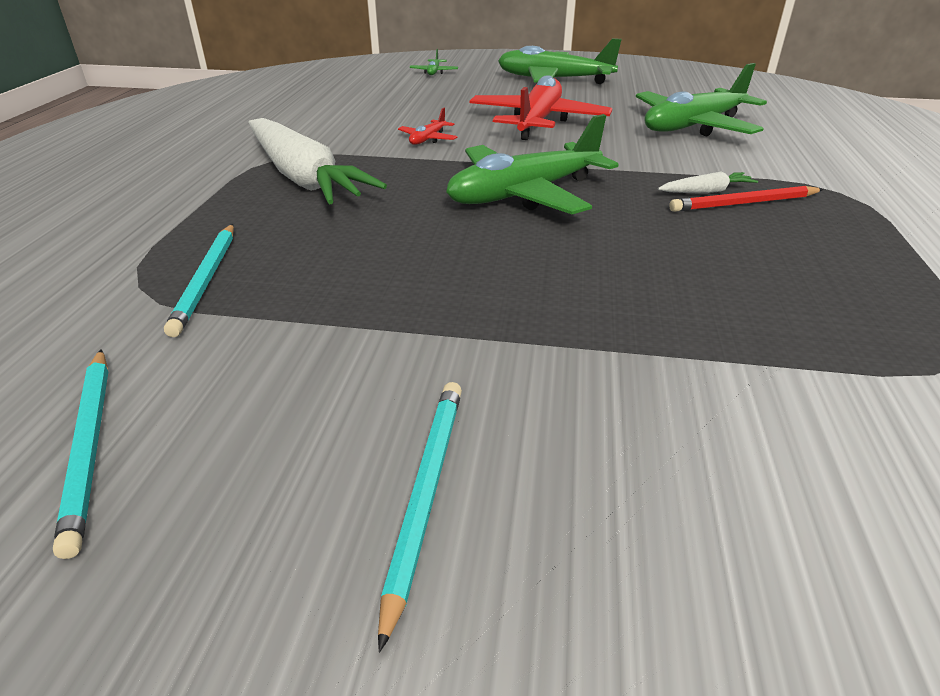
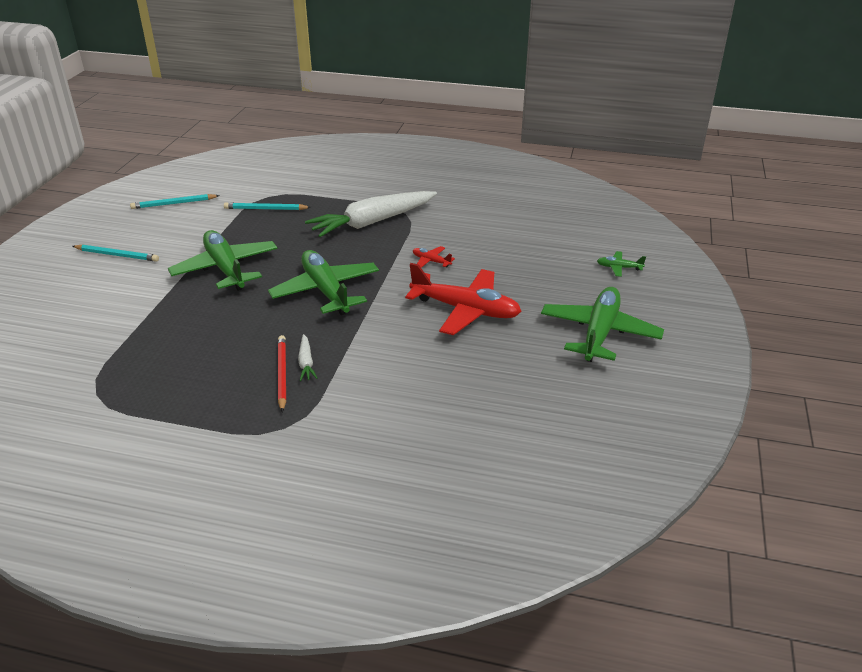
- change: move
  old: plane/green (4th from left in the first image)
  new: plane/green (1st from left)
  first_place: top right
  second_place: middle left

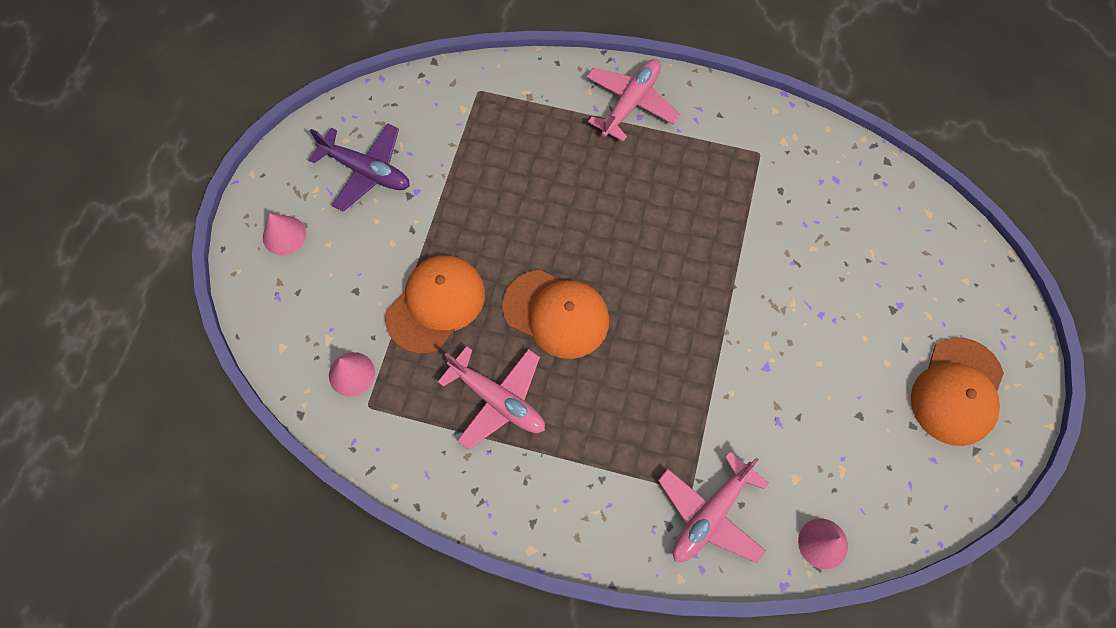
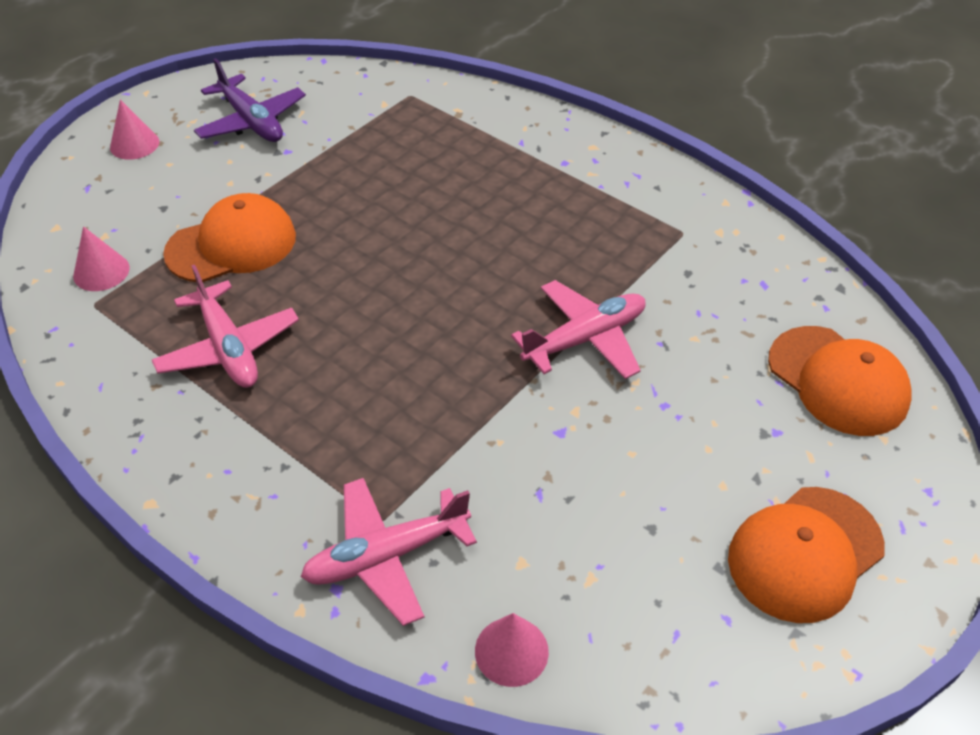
- change: move
  old: plane/pink (2nd from left in the first image)
  new: plane/pink (3rd from left)
  first_place: top centre
  second_place: centre
- change: move
  old: cap/orange (2nd from left in the first image)
  new: cap/orange (3rd from left)
  first_place: centre
  second_place: middle right

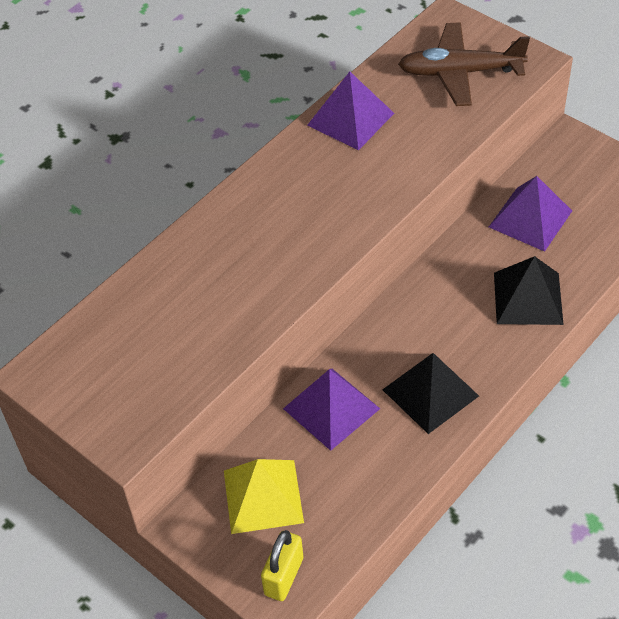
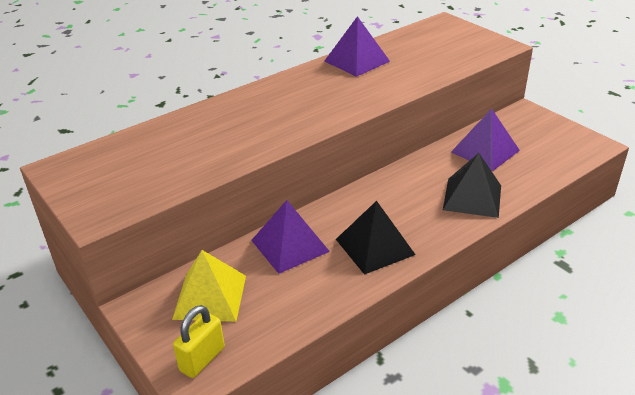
- change: delete
  old: plane/brown
  first_place: top right

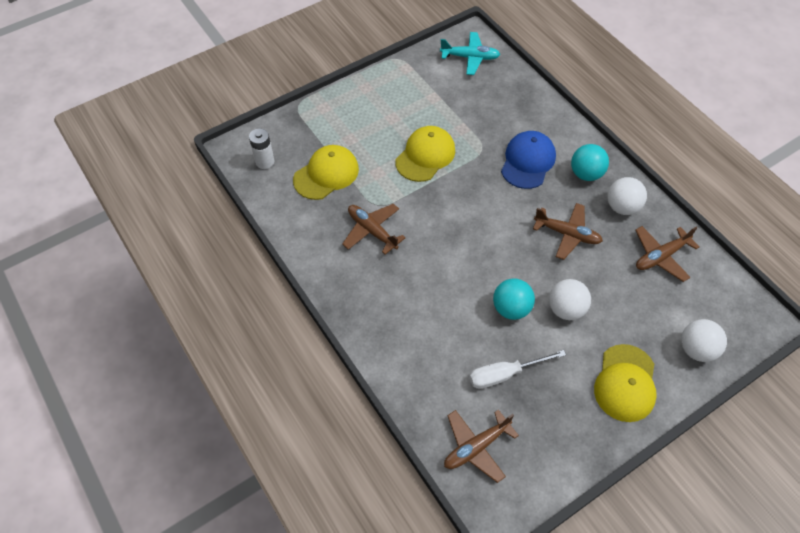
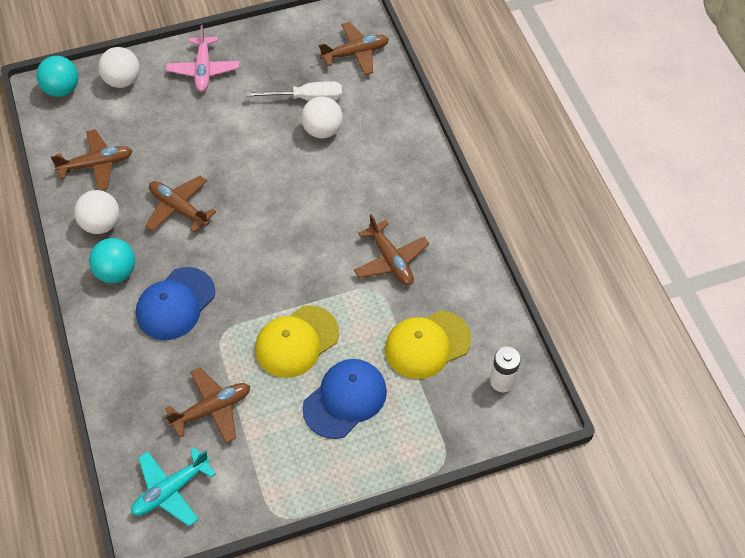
- change: move
  old: ball/turquoise (1st from left)
  first_place: centre
  second_place: top left
- change: rotate
  old: plane/turquoise
  first_place: top centre
  second_place: bottom left
  degrees: -60
- change: insert
  new: plane/brown (3rd from left)
  second_place: bottom left
- change: replace
  old: cap/yellow (3rd from left)
  new: plane/pink
  first_place: bottom right
  second_place: top left
- change: move
  old: ball/white (1st from left in the first image)
  new: ball/white (3rd from left)
  first_place: middle right
  second_place: top centre
- change: insert
  new: cap/blue (2nd from left)
  second_place: bottom centre

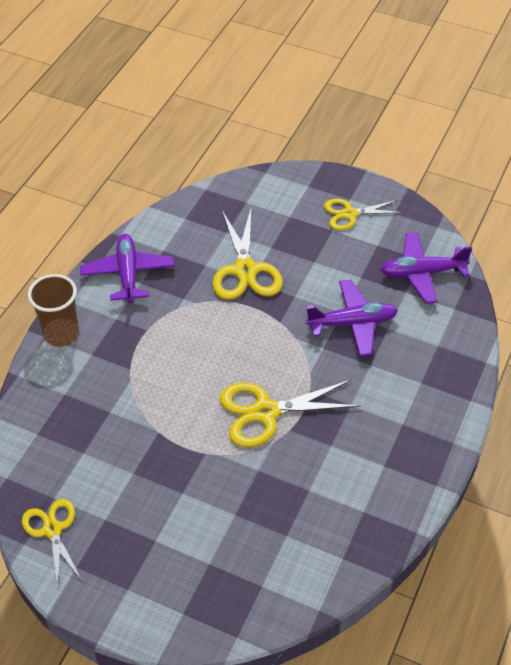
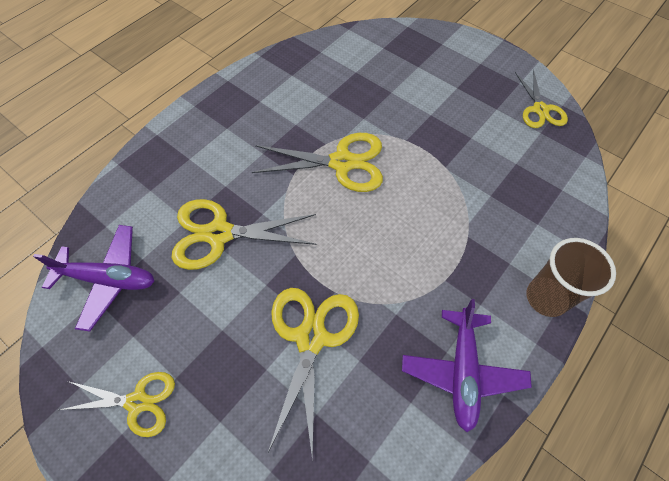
- change: replace
  old: plane/purple (2nd from left)
  new: scissors/yellow (2nd from left)
  first_place: middle right
  second_place: centre

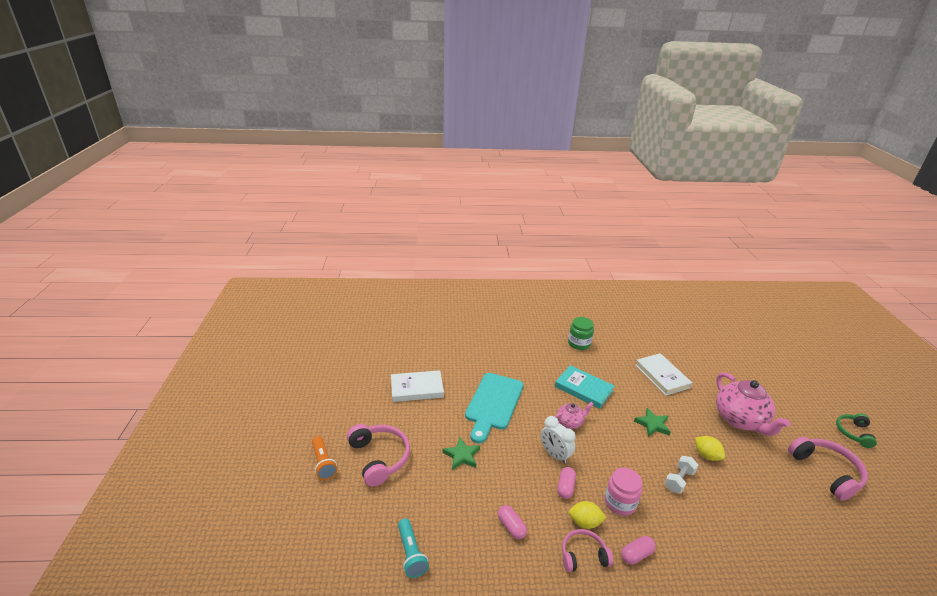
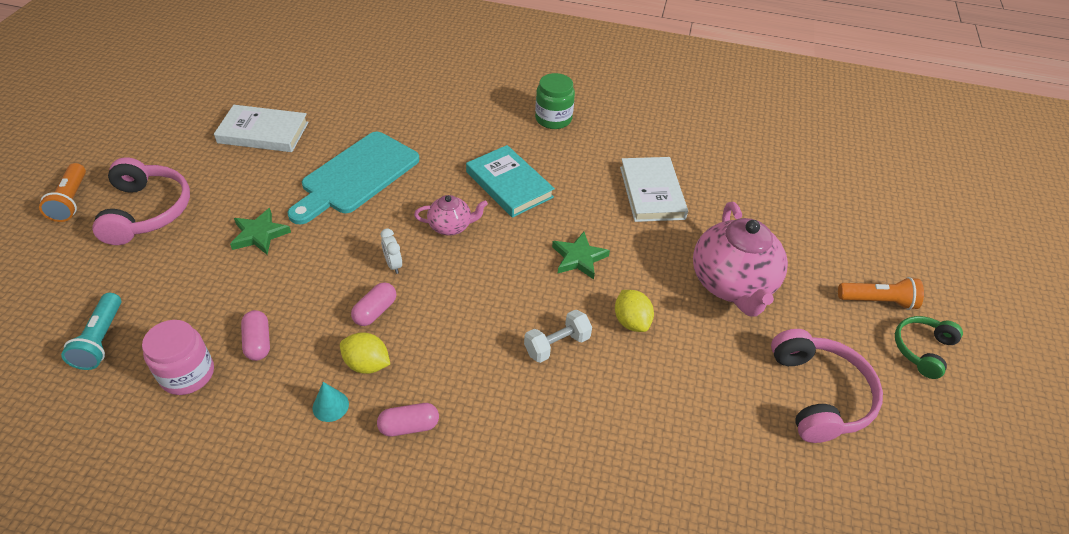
- change: move
  old: jar/pink
  first_place: bottom centre
  second_place: bottom left
- change: replace
  old: headphones/pink (2nd from left)
  new: cone/turquoise
  first_place: bottom centre
  second_place: bottom left
- change: resize
  old: clock/white
  first_place: bottom centre
  second_place: centre
  factor: 0.59
- change: insert
  new: flashlight/orange (2nd from left)
  second_place: middle right

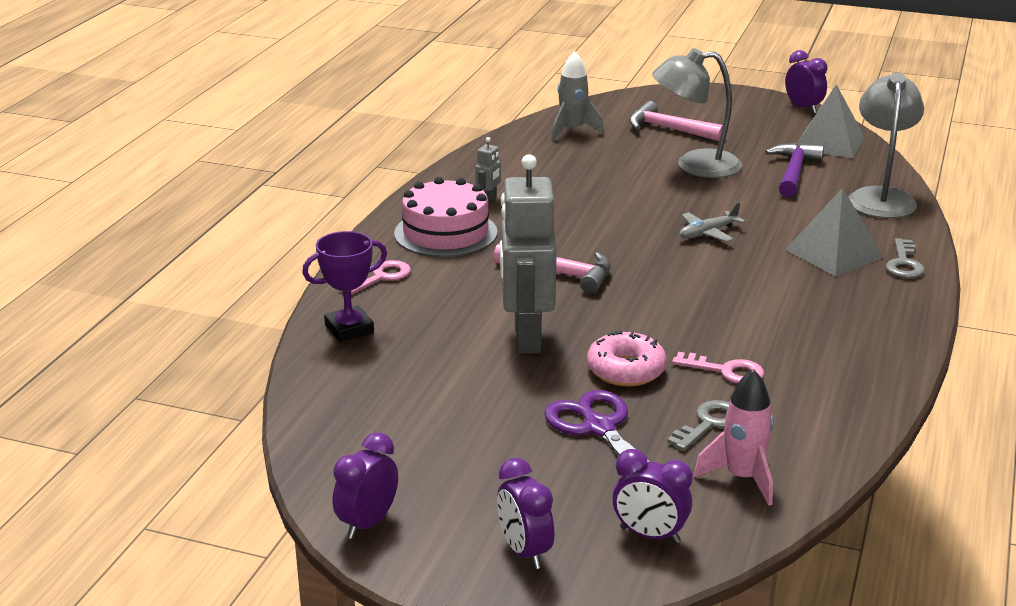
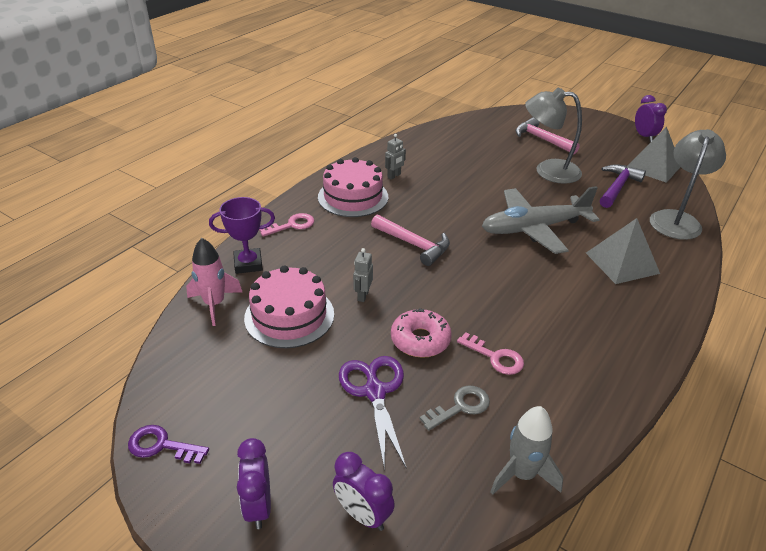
- change: replace
  old: clock/purple (1st from left)
  new: key/purple
  first_place: bottom centre
  second_place: bottom left
- change: move
  old: rocket/pink
  first_place: bottom right
  second_place: middle left
- change: insert
  new: cake/pink (1st from left)
  second_place: centre
- change: resize
  old: robot/grey (2nd from left in the first image)
  first_place: centre
  second_place: centre
  factor: 0.41
- change: resize
  old: plane/grey
  first_place: middle right
  second_place: middle right
  factor: 2.18
- change: move
  old: rocket/grey
  first_place: top centre
  second_place: bottom right
- change: delete
  old: key/grey (2nd from left)
  first_place: middle right

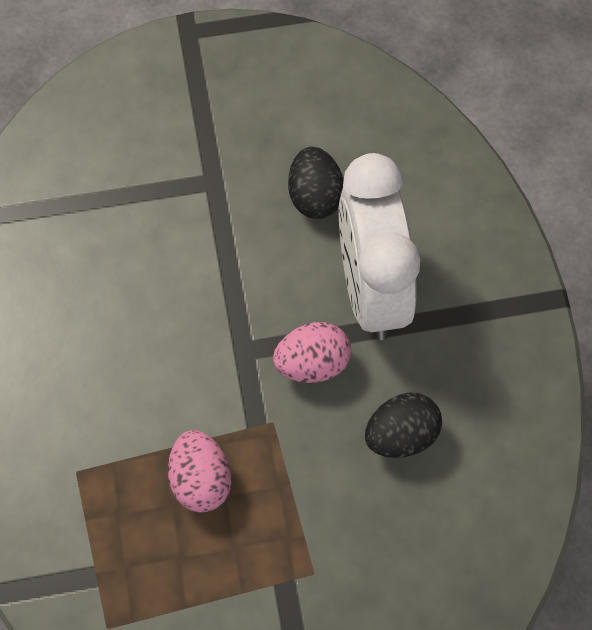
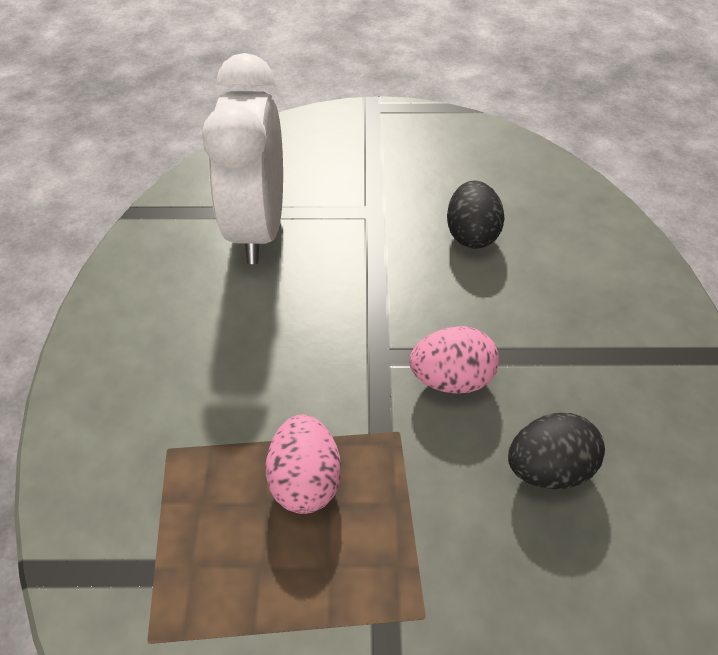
- change: move
  old: clock/white
  first_place: centre
  second_place: top centre

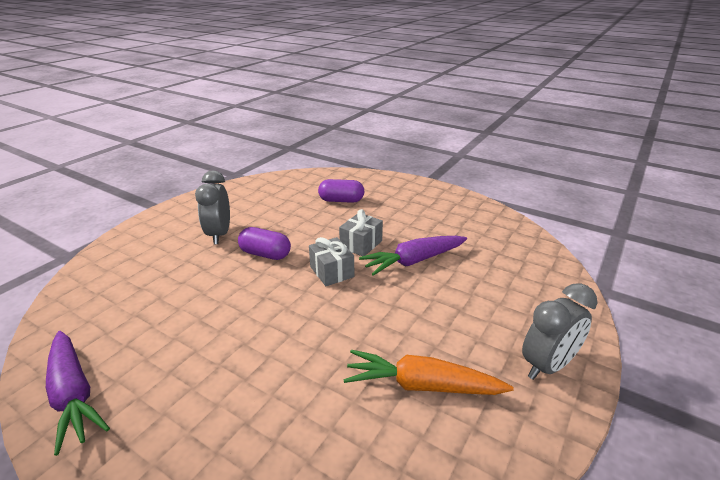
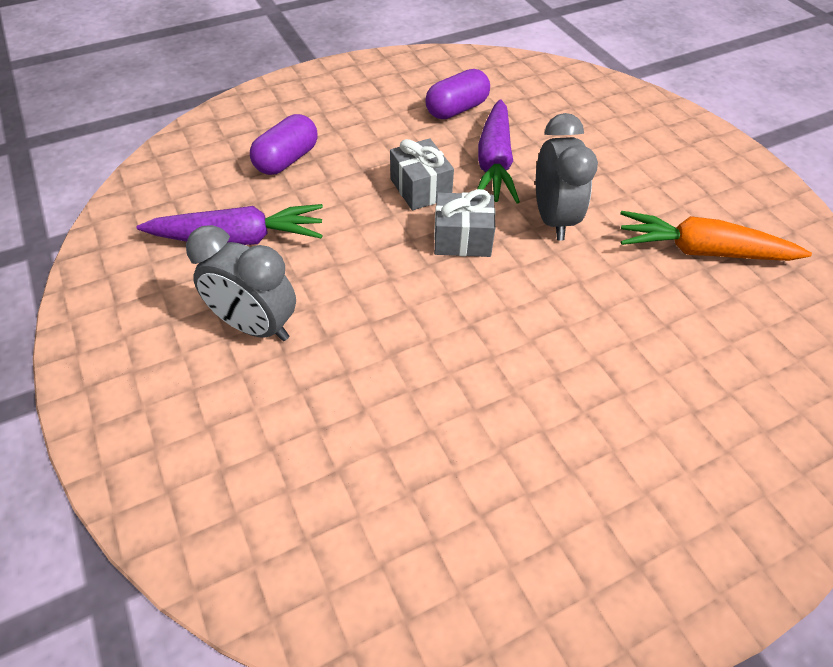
- change: move
  old: carrot/purple (1st from left)
  first_place: bottom left
  second_place: middle left
- change: move
  old: capsule/purple (1st from left in the first image)
  new: capsule/purple (2nd from left)
  first_place: centre
  second_place: top centre
- change: move
  old: clock/grey (2nd from left)
  first_place: bottom right
  second_place: top right
- change: rotate
  old: carrot/orange
  first_place: bottom centre
  second_place: middle right
  degrees: 60

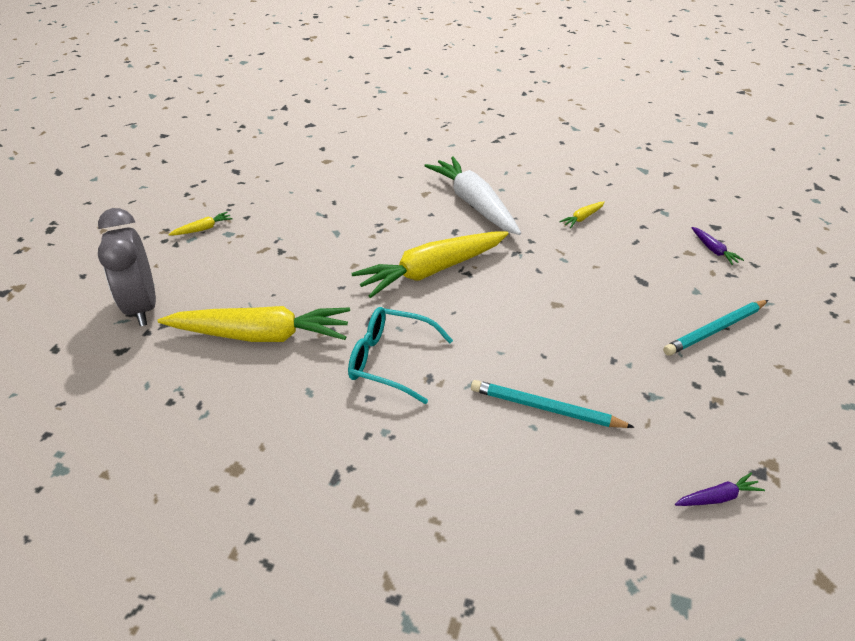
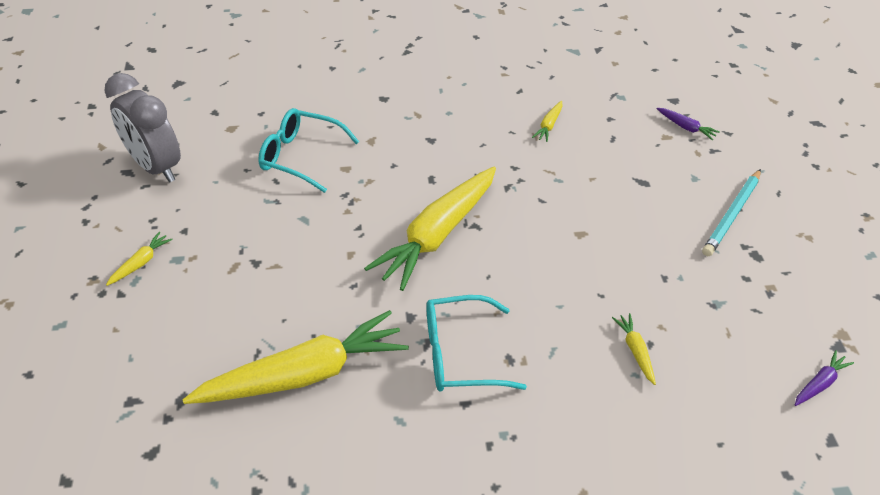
- change: move
  old: clock/grey
  first_place: middle left
  second_place: top left
- change: insert
  new: glasses/turquoise (1st from left)
  second_place: top centre
- change: replace
  old: pencil/turquoise (1st from left)
  new: carrot/yellow (5th from left)
  first_place: centre
  second_place: bottom right
- change: delete
  old: carrot/white
  first_place: top centre

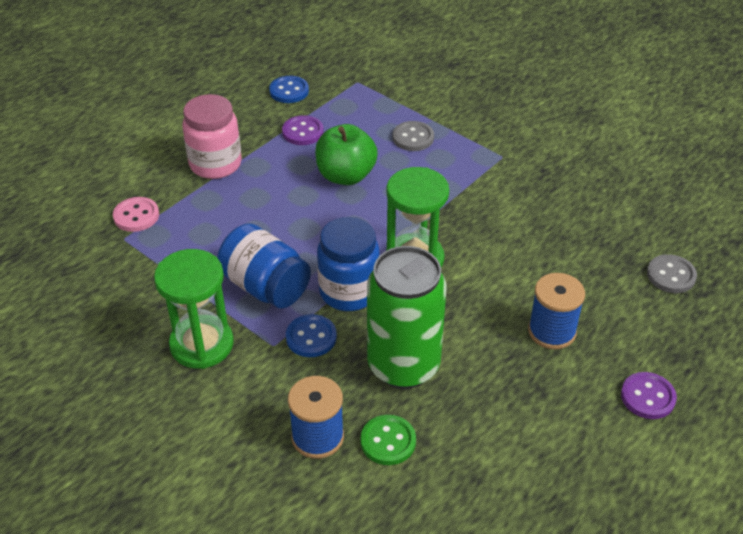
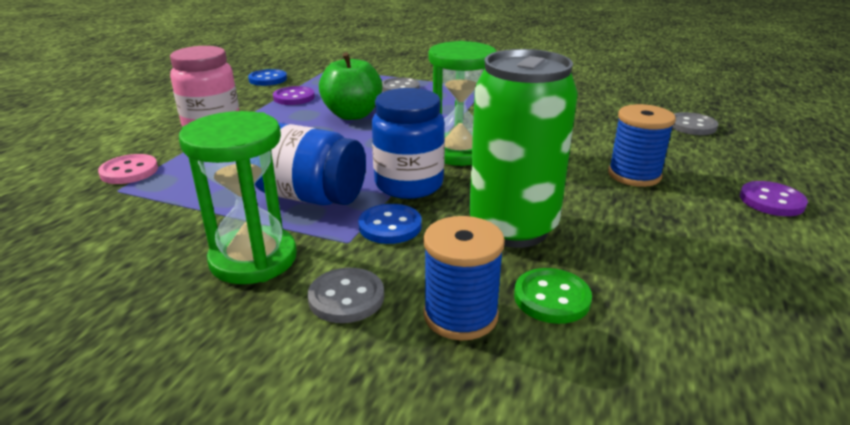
- change: insert
  new: button/grey (1st from left)
  second_place: bottom centre

